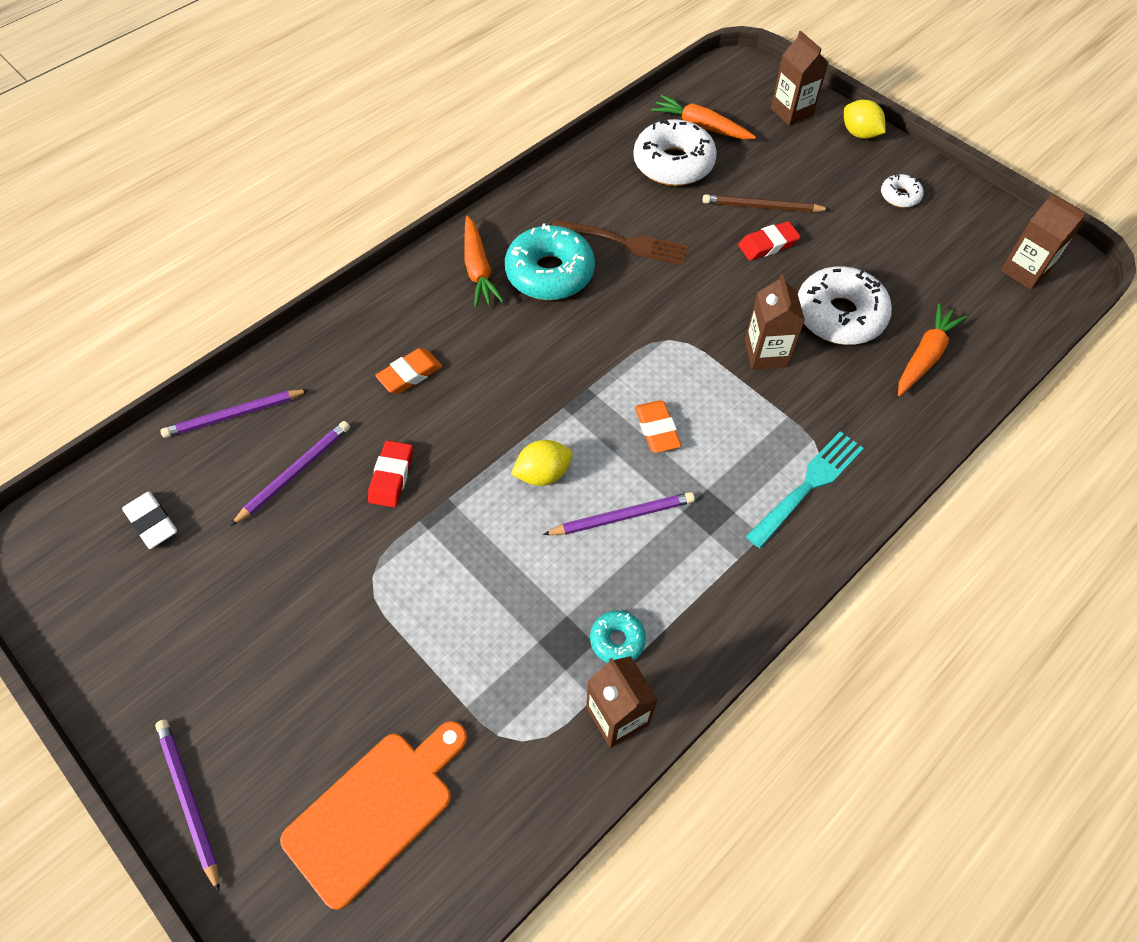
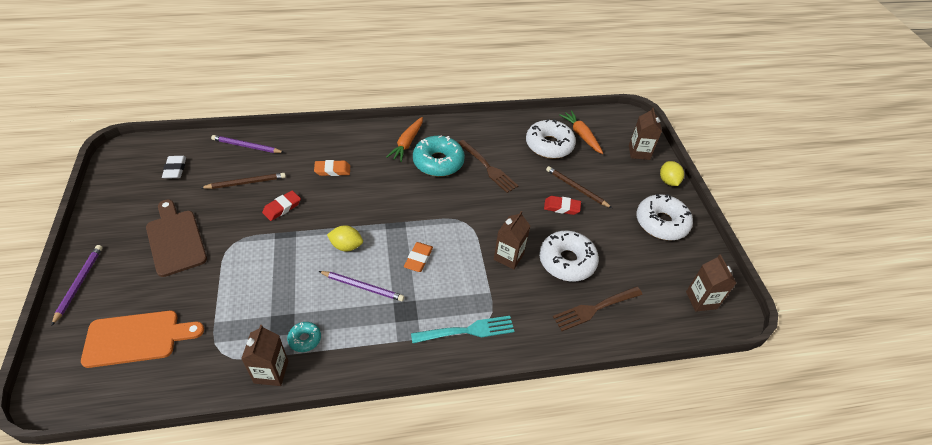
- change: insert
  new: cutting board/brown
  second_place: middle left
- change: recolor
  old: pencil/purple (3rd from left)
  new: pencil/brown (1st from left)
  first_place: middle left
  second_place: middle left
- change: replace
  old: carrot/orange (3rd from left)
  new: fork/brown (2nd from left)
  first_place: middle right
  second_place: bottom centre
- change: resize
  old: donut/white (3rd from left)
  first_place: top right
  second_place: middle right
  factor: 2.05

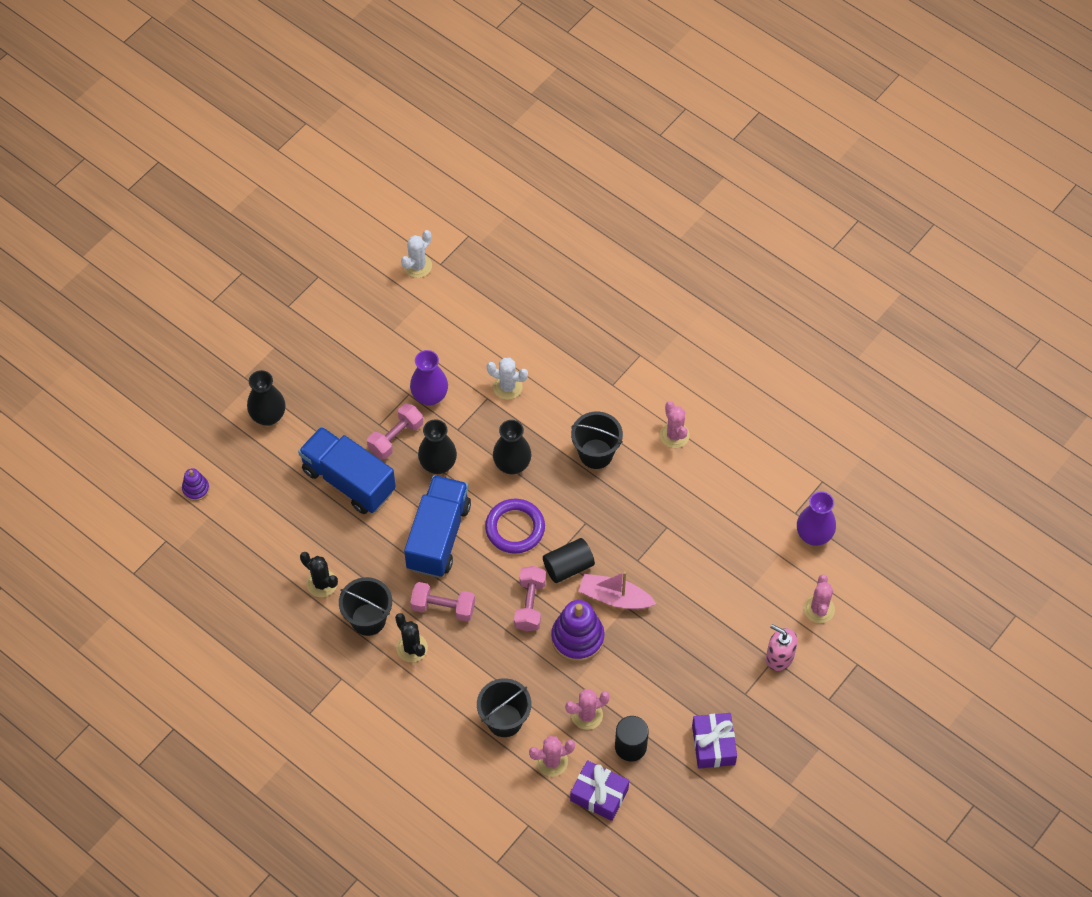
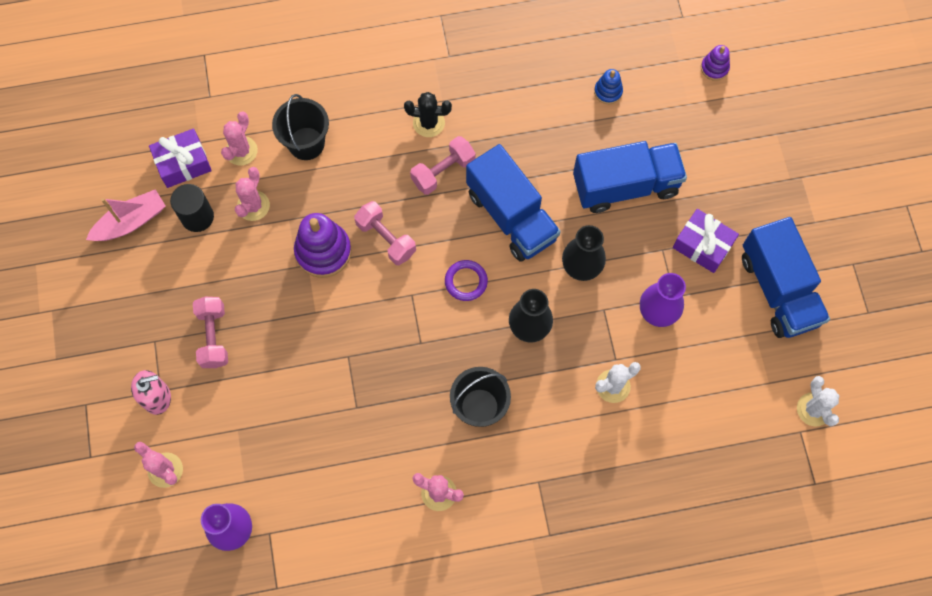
- change: move
  old: boat/pink
  first_place: centre
  second_place: middle left
- change: move
  old: dumbbell/pink (1st from left)
  first_place: centre
  second_place: middle left
- change: resize
  old: ring/purple
  first_place: centre
  second_place: centre
  factor: 0.66
- change: insert
  new: stacking toy/blue
  second_place: top centre
- change: move
  old: gift/purple (2nd from left)
  first_place: bottom centre
  second_place: middle right
- change: insert
  new: truck/blue (3rd from left)
  second_place: middle right
- change: delete
  old: vase/black (1st from left)
  first_place: middle left
- change: delete
  old: cactus/black (1st from left)
  first_place: middle left
- change: delete
  old: bucket/black (1st from left)
  first_place: bottom centre
- change: delete
  old: cylinder/black (1st from left)
  first_place: centre

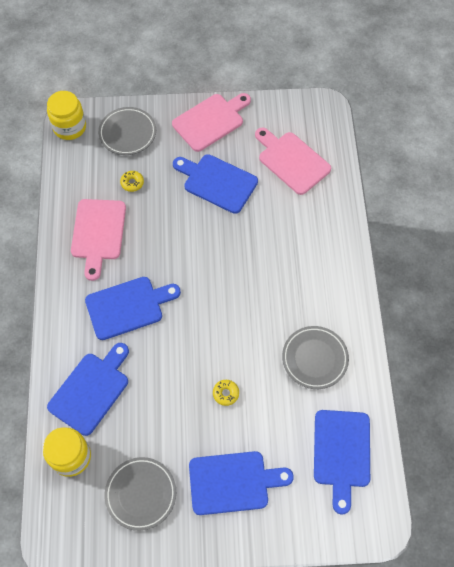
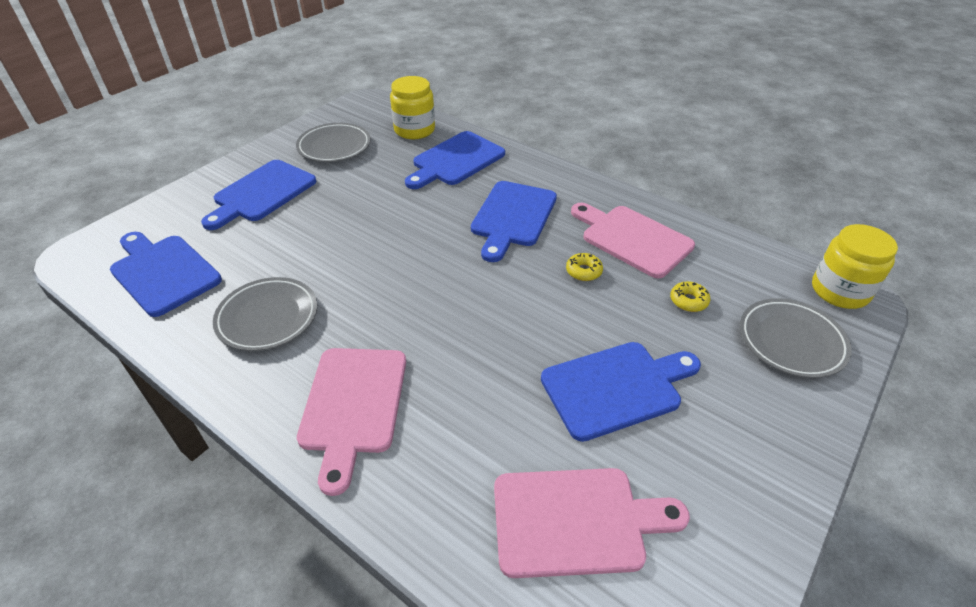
- change: move
  old: cutting board/pink (2nd from left in the first image)
  new: cutting board/pink (1st from left)
  first_place: top centre
  second_place: bottom centre
- change: rotate
  old: cutting board/blue (1st from left in the first image)
  first_place: bottom left
  second_place: top centre
  degrees: 60
- change: move
  old: donut/yellow (2nd from left in the first image)
  new: donut/yellow (1st from left)
  first_place: bottom centre
  second_place: centre

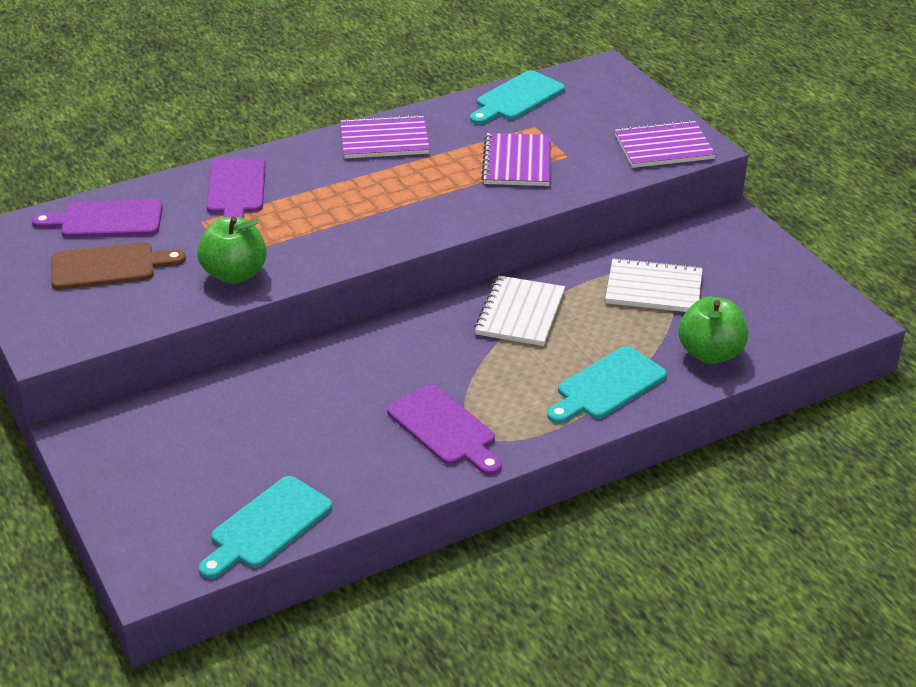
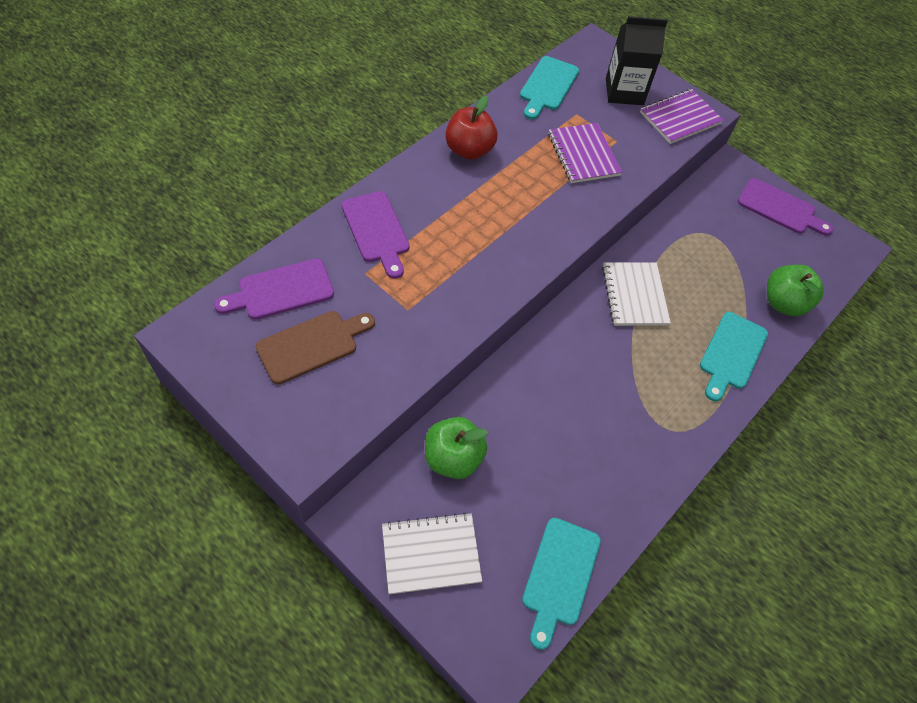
- change: move
  old: notebook/white (2nd from left in the first image)
  new: notebook/white (1st from left)
  first_place: middle right
  second_place: bottom centre
- change: move
  old: apple/green (1st from left)
  first_place: middle left
  second_place: centre
- change: replace
  old: notebook/purple (1st from left)
  new: apple/red
  first_place: top centre
  second_place: top centre
- change: insert
  new: carton/black
  second_place: top right
- change: move
  old: cutting board/purple (3rd from left)
  first_place: centre
  second_place: top right

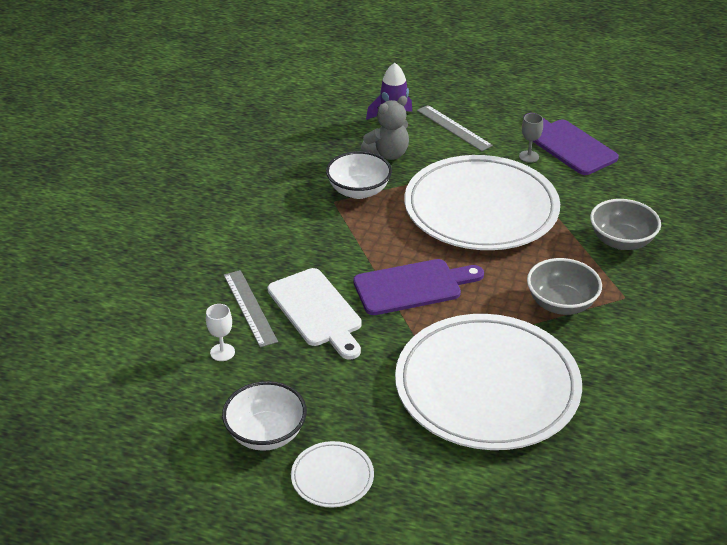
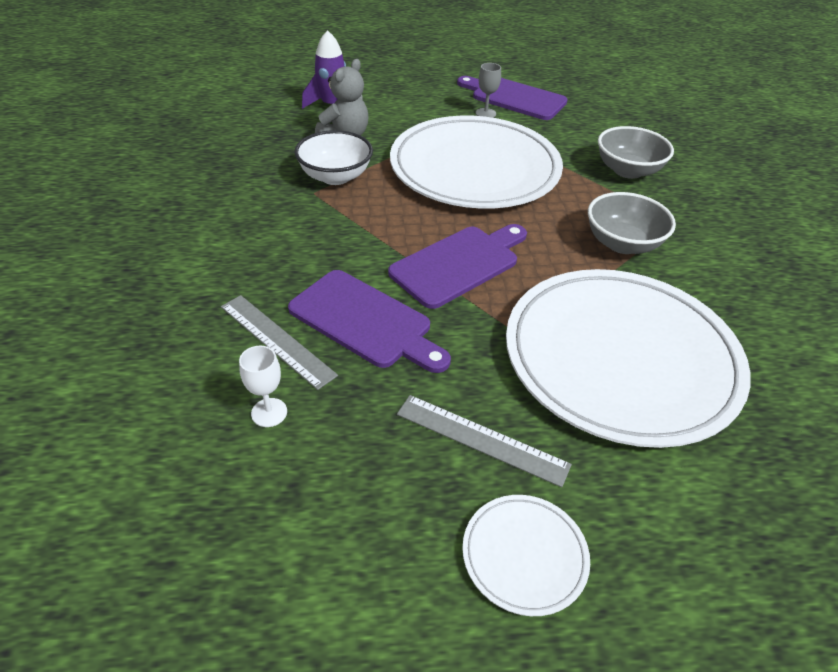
- change: recolor
  old: cutting board/white
  new: cutting board/purple (1st from left)
  first_place: centre
  second_place: centre
- change: move
  old: ruler/grey (2nd from left)
  first_place: top centre
  second_place: centre
- change: delete
  old: bowl/white (1st from left)
  first_place: bottom centre

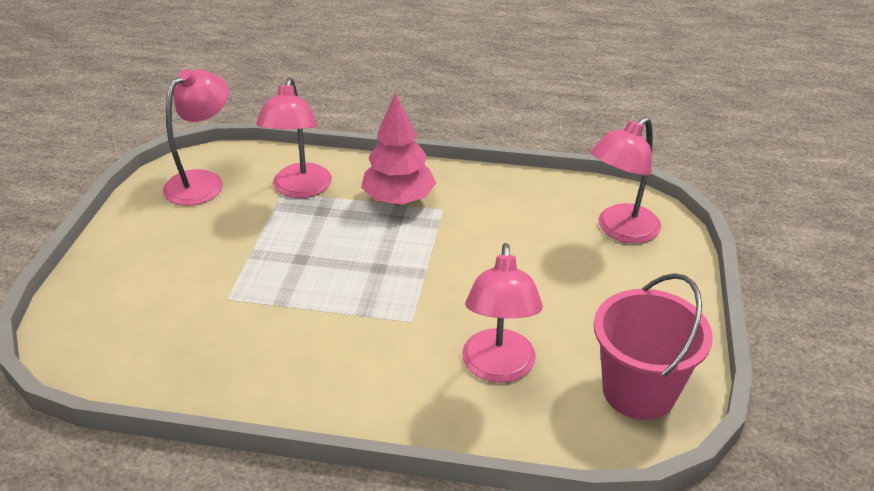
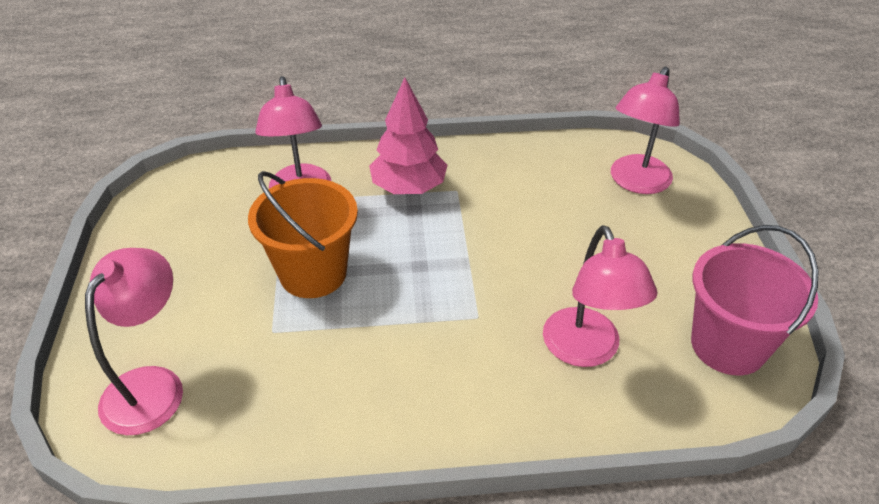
- change: move
  old: lamp/pink (1st from left)
  first_place: top left
  second_place: bottom left
- change: insert
  new: bucket/orange
  second_place: centre

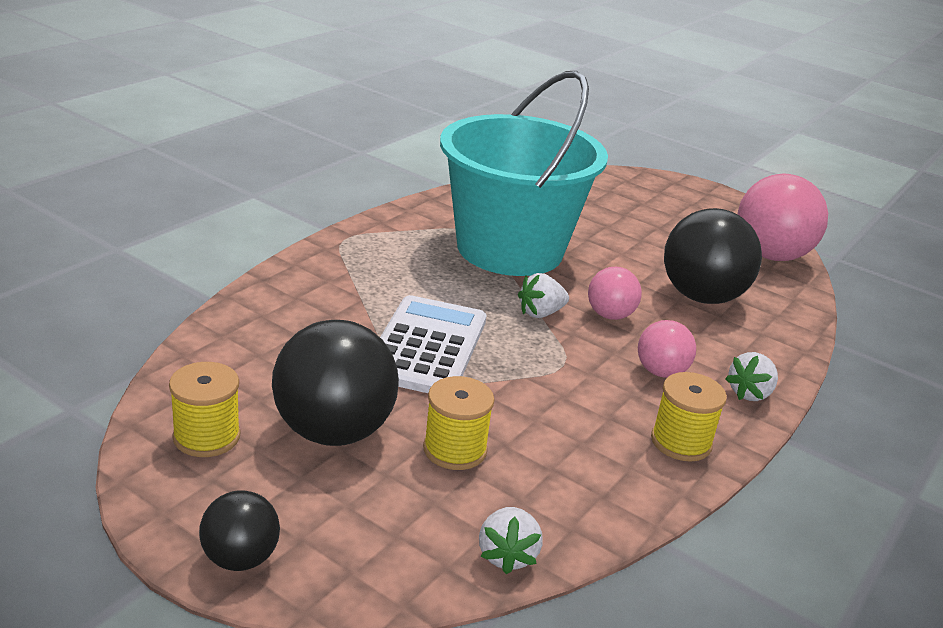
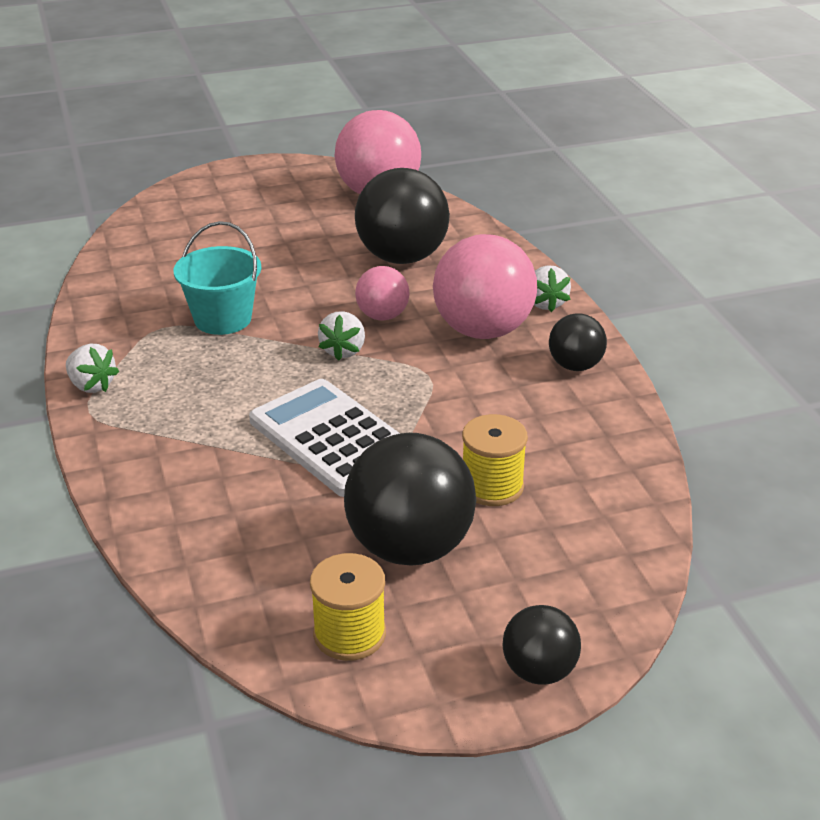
- change: move
  old: strawberry/white (1st from left)
  first_place: bottom centre
  second_place: middle left
- change: resize
  old: bucket/turquoise
  first_place: top centre
  second_place: middle left
  factor: 0.47
- change: resize
  old: ball/pink (2nd from left in the first image)
  first_place: middle right
  second_place: centre
  factor: 1.86
- change: replace
  old: spool/yellow (3rd from left)
  new: ball/black (4th from left)
  first_place: middle right
  second_place: middle right

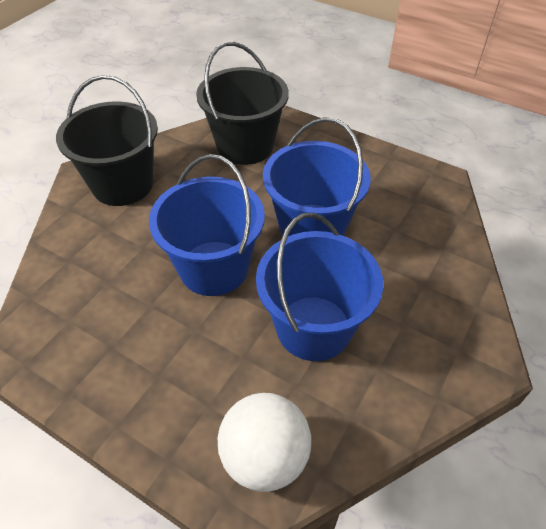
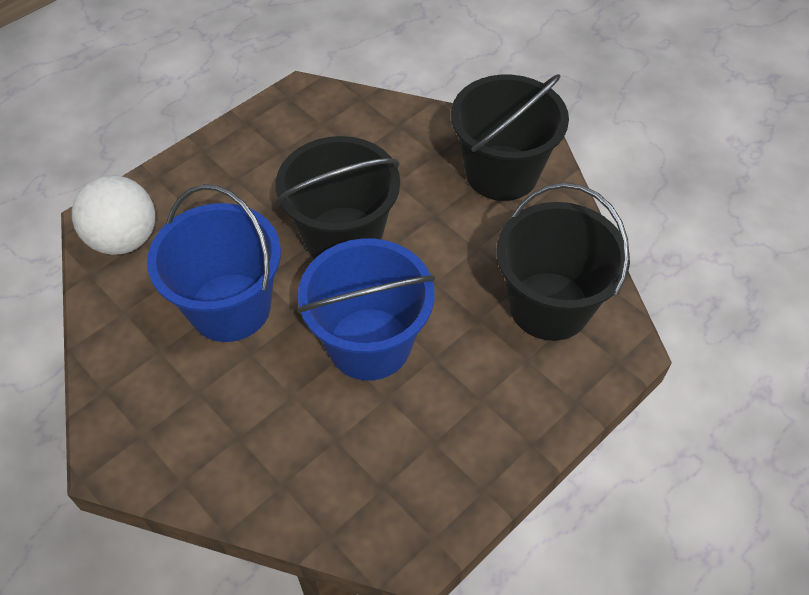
- change: recolor
  old: bucket/blue (1st from left)
  new: bucket/black (1st from left)
  first_place: centre
  second_place: top centre

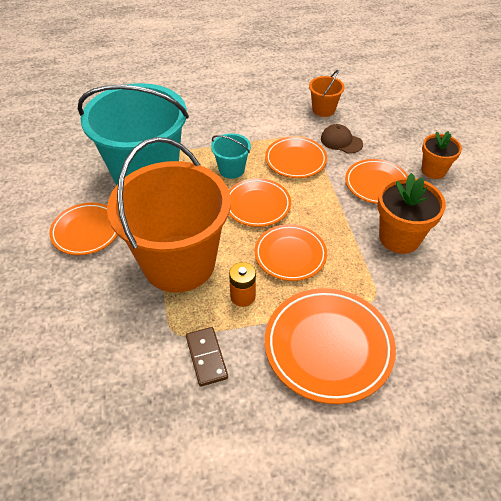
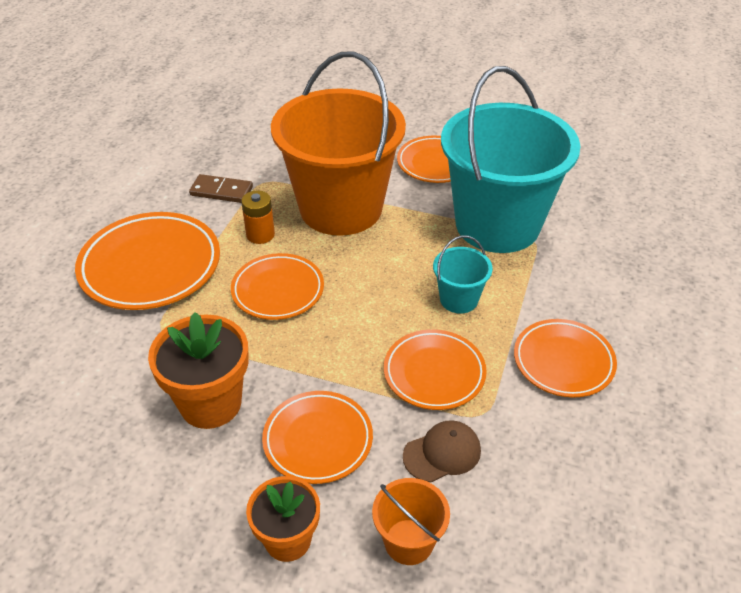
- change: move
  old: bucket/orange (2nd from left)
  first_place: top centre
  second_place: bottom centre
- change: move
  old: plate/orange (2nd from left in the first image)
  new: plate/orange (6th from left)
  first_place: centre
  second_place: middle right

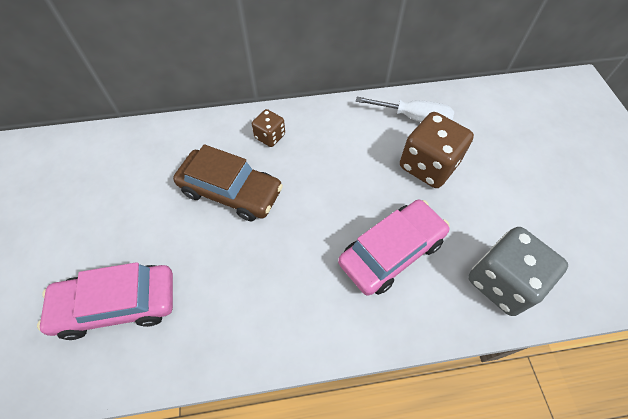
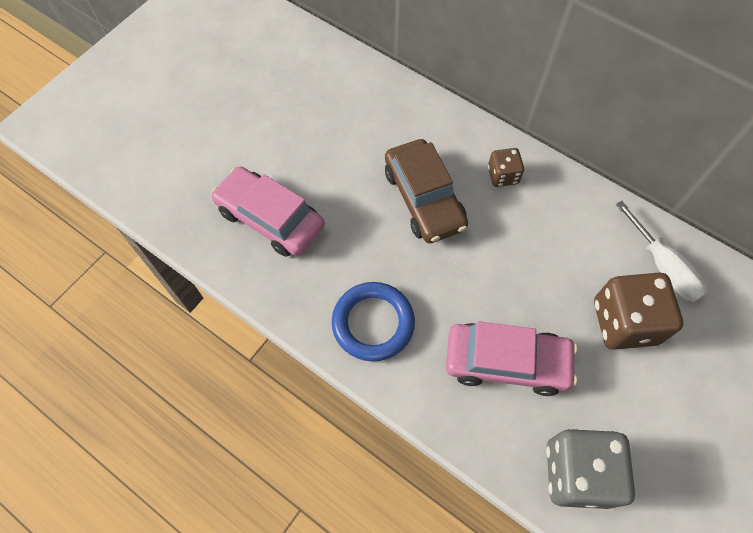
- change: insert
  new: ring/blue
  second_place: centre

